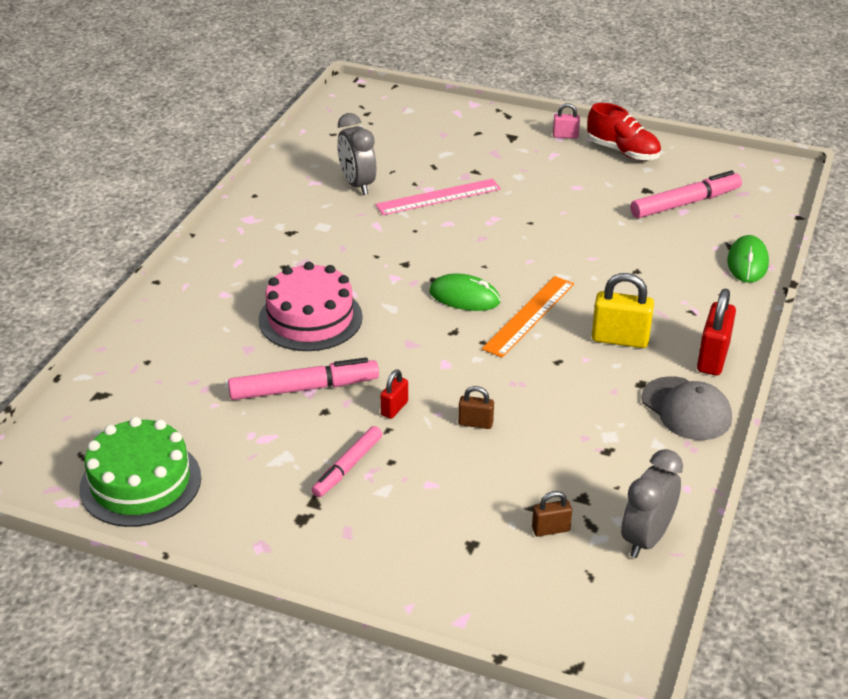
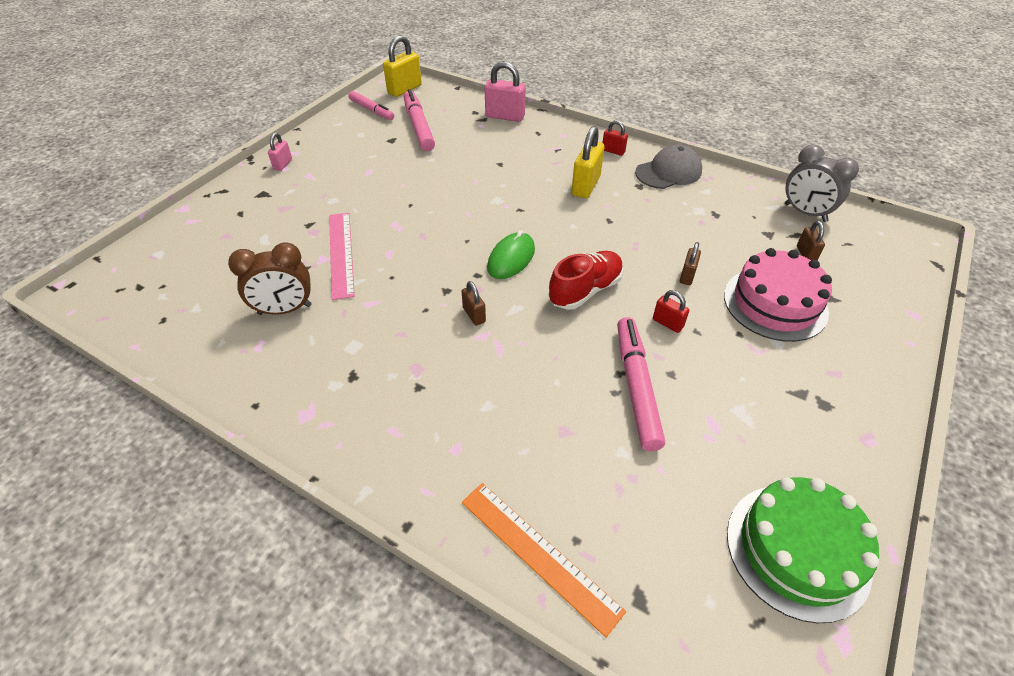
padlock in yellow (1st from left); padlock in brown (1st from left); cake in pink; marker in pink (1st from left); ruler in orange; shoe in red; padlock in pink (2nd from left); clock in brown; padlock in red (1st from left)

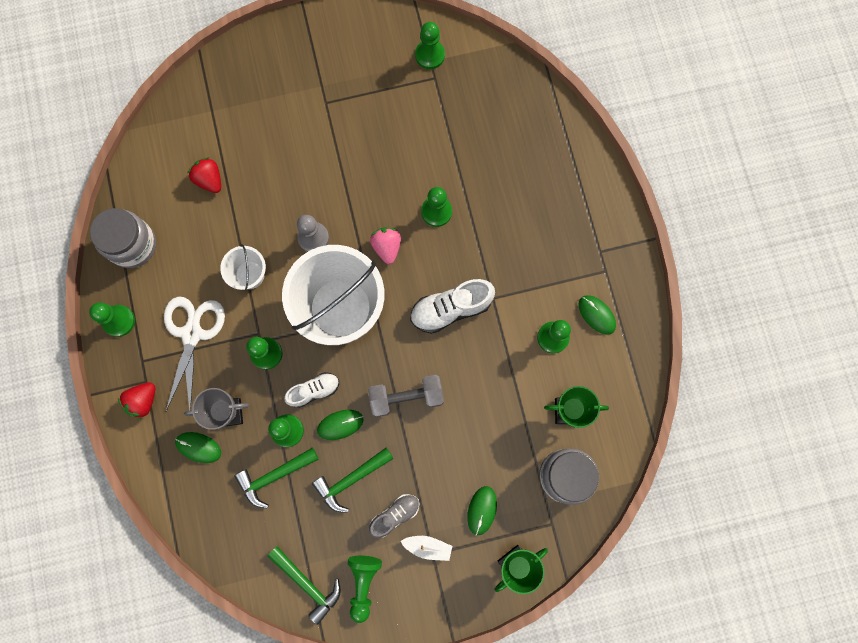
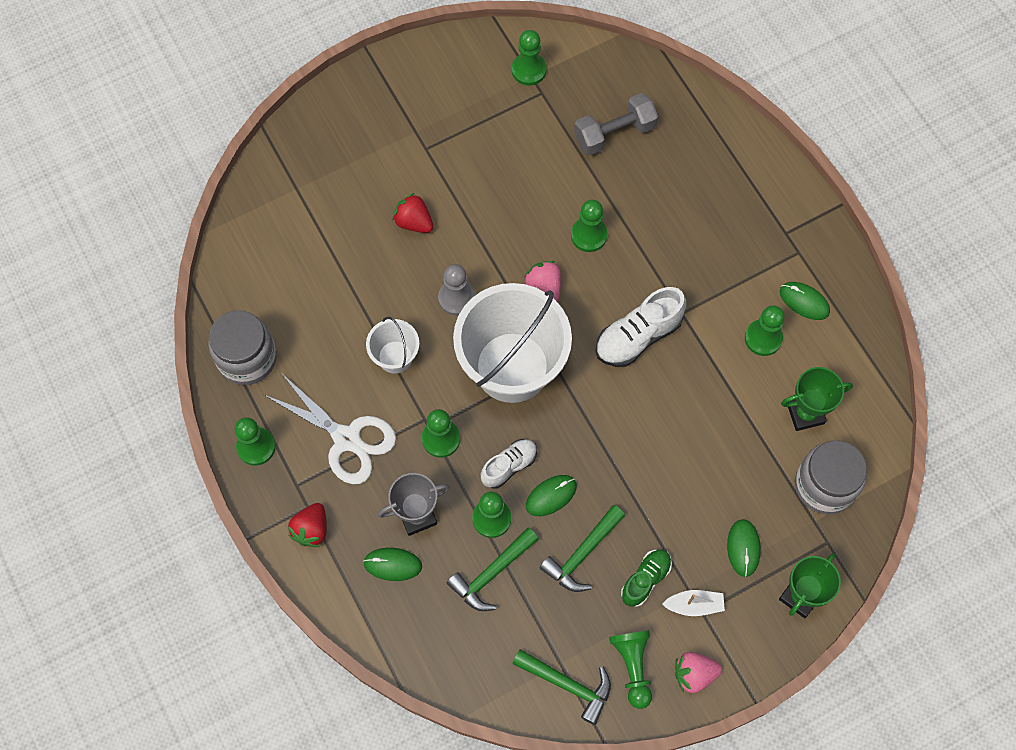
strawberry in pink (2nd from left); strawberry in red (2nd from left); dumbbell in grey; shoe in green; scissors in white

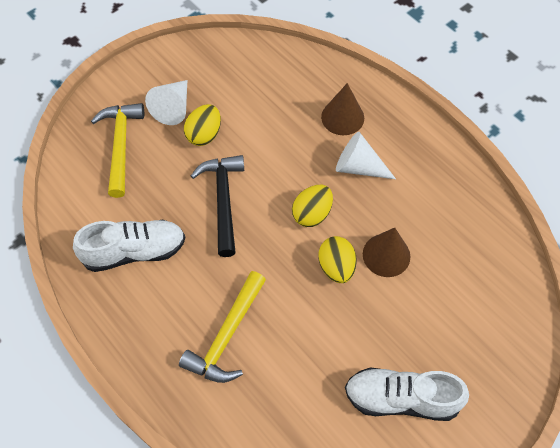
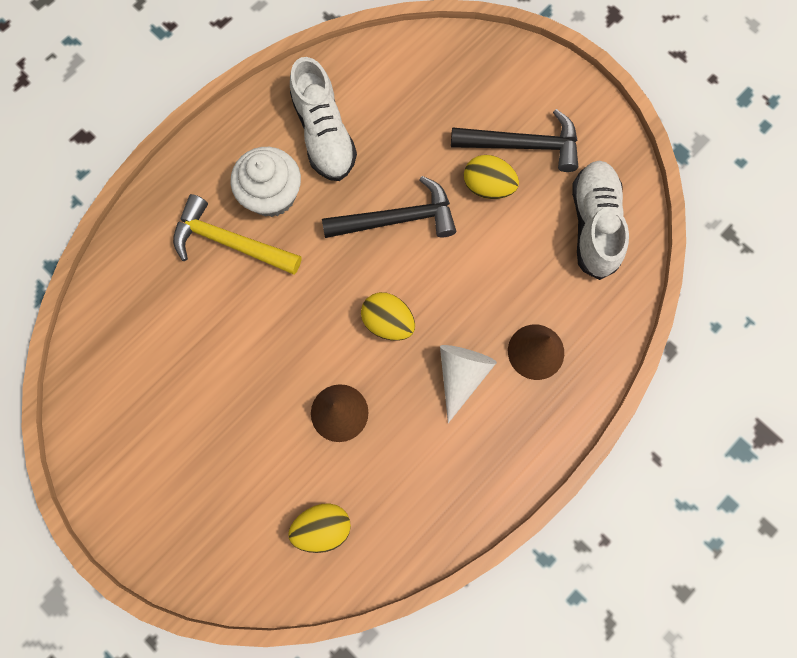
hammer in yellow (1st from left in the first image); cupcake in white; egg in yellow (1st from left); shoe in white (2nd from left); hammer in black (2nd from left)

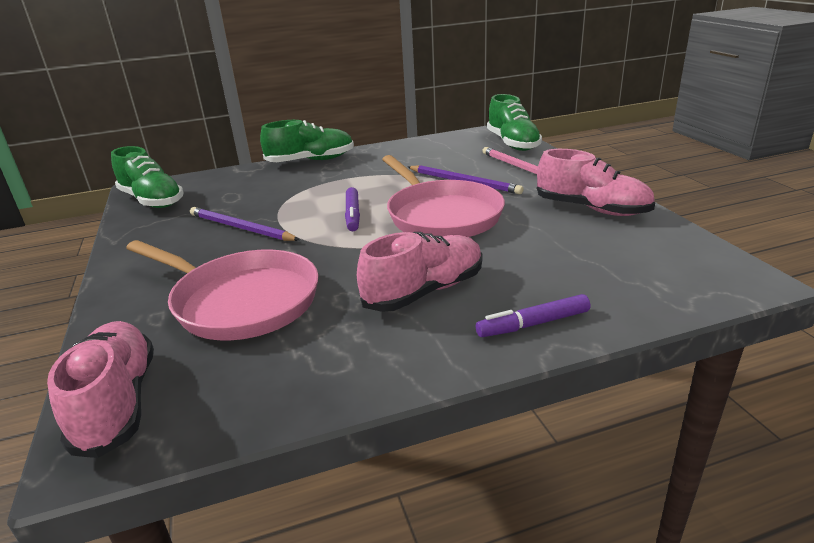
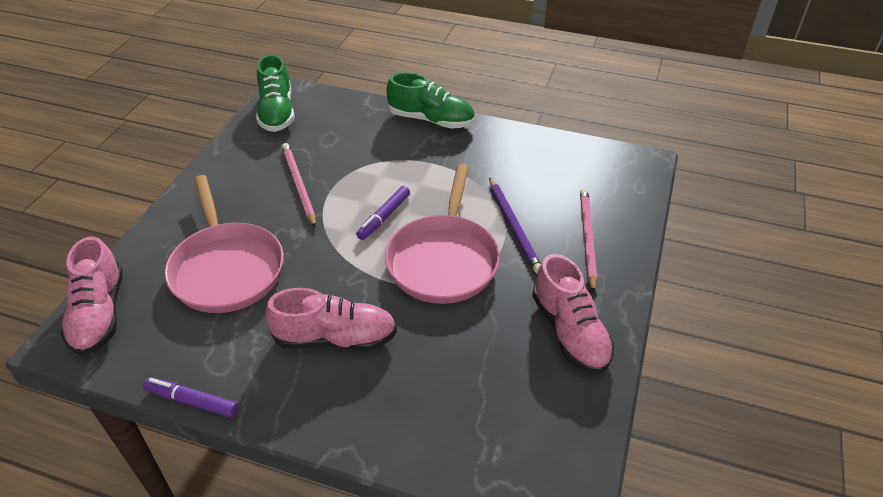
shoe in green (3rd from left in the first image); marker in purple (1st from left); pencil in pink (1st from left); shoe in pink (1st from left)

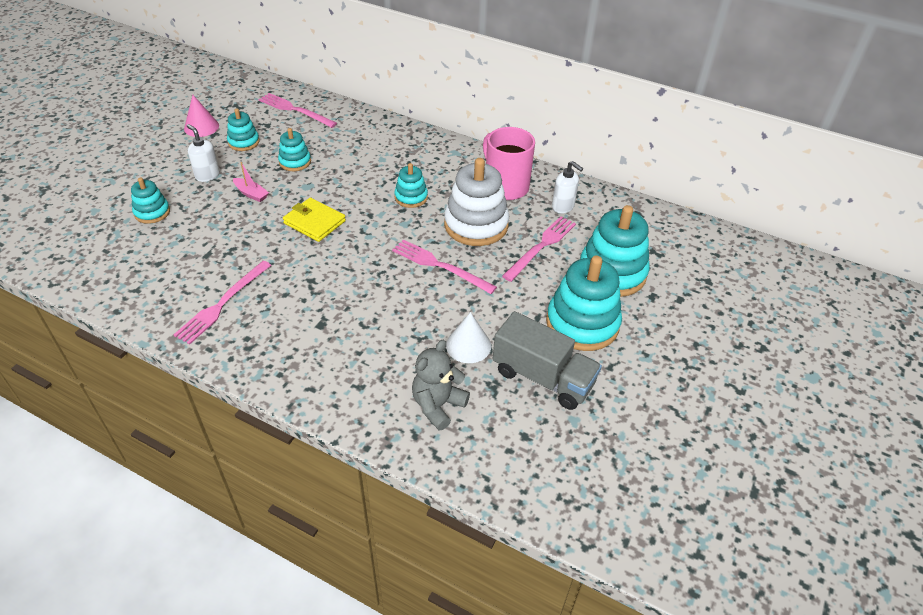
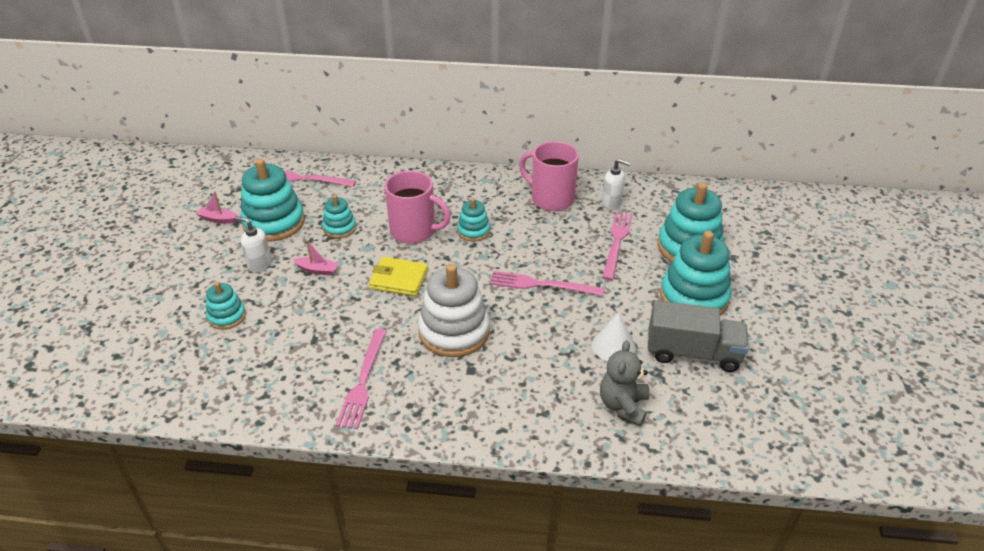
mug in pink (1st from left); stacking toy in white; boat in pink (1st from left); stacking toy in turquoise (2nd from left)

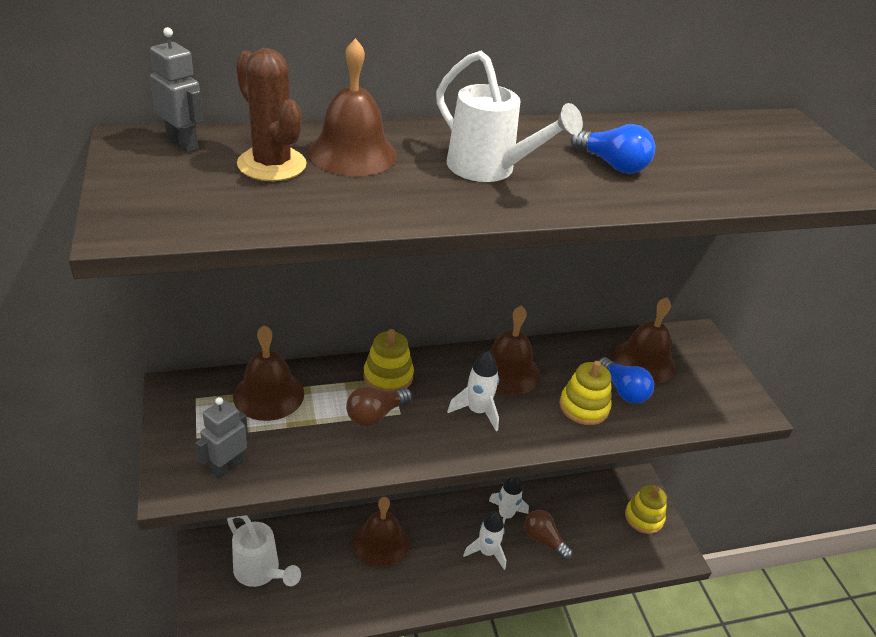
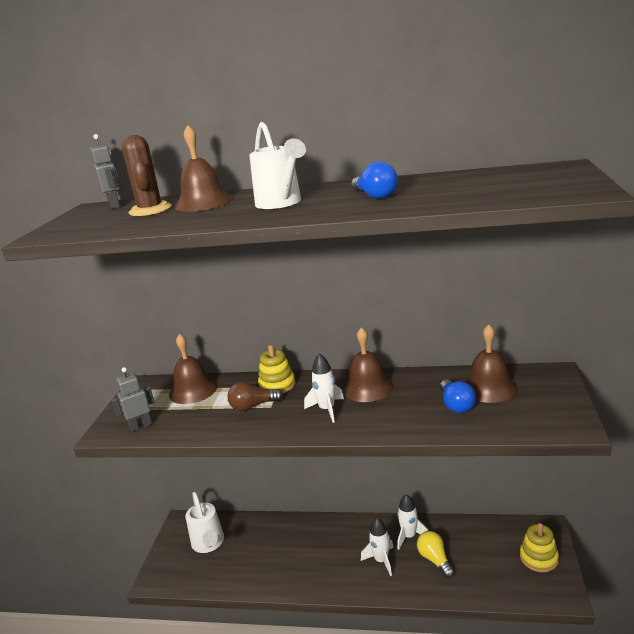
bell in brown (3rd from left in the first image); stacking toy in yellow (2nd from left in the first image); light bulb in yellow

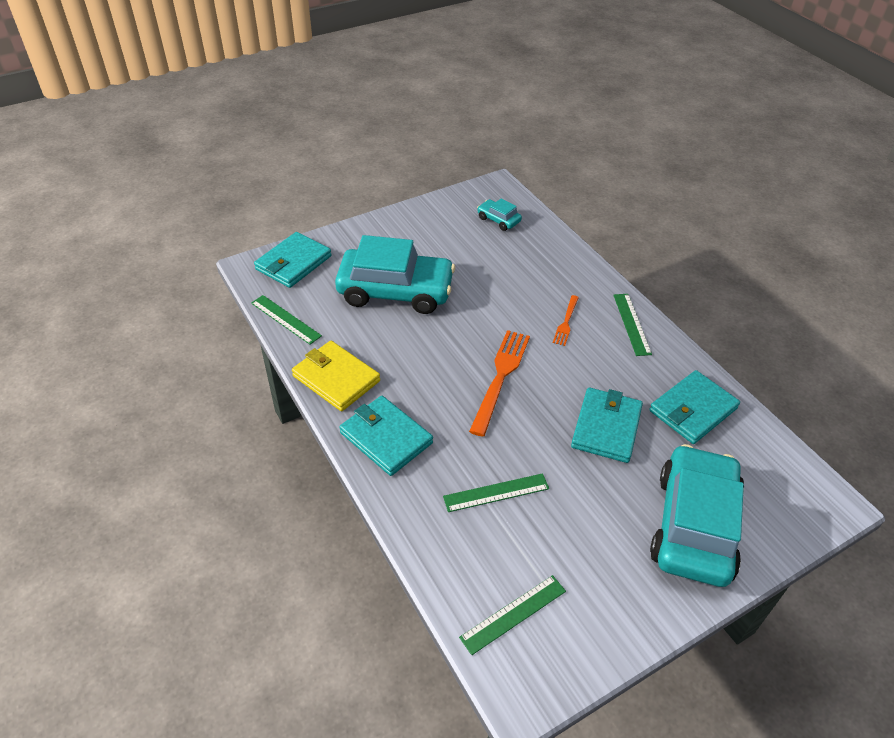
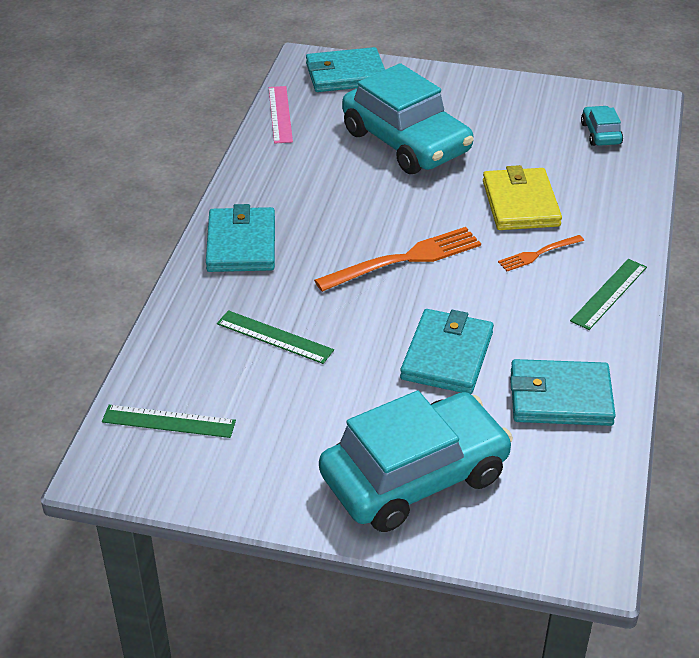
wallet in yellow; ruler in pink; wallet in turquoise (3rd from left)

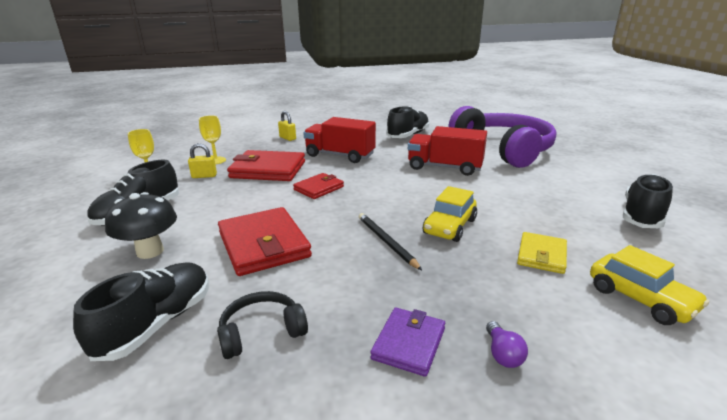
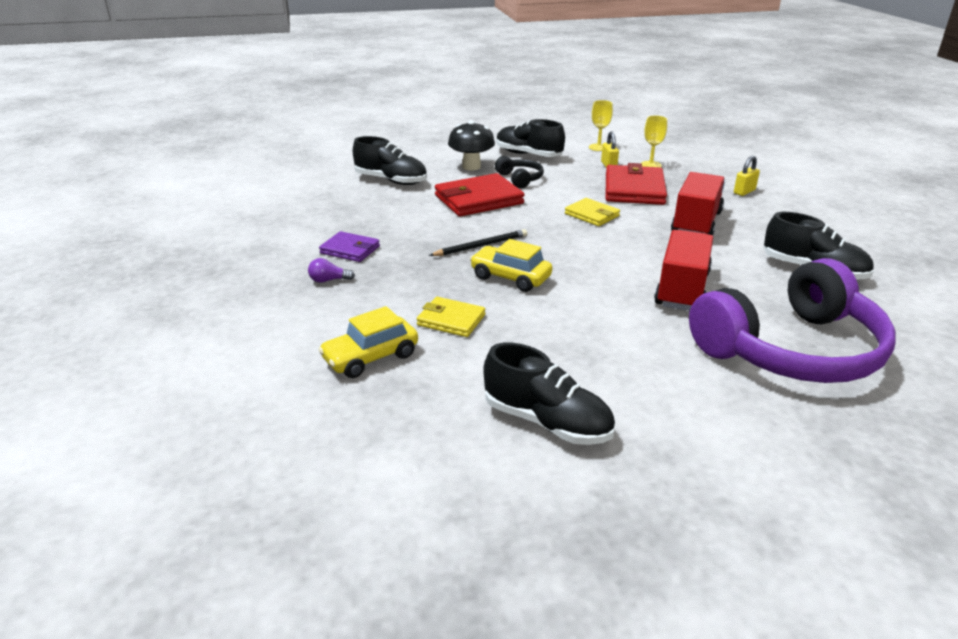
headphones in black; wallet in yellow (2nd from left)

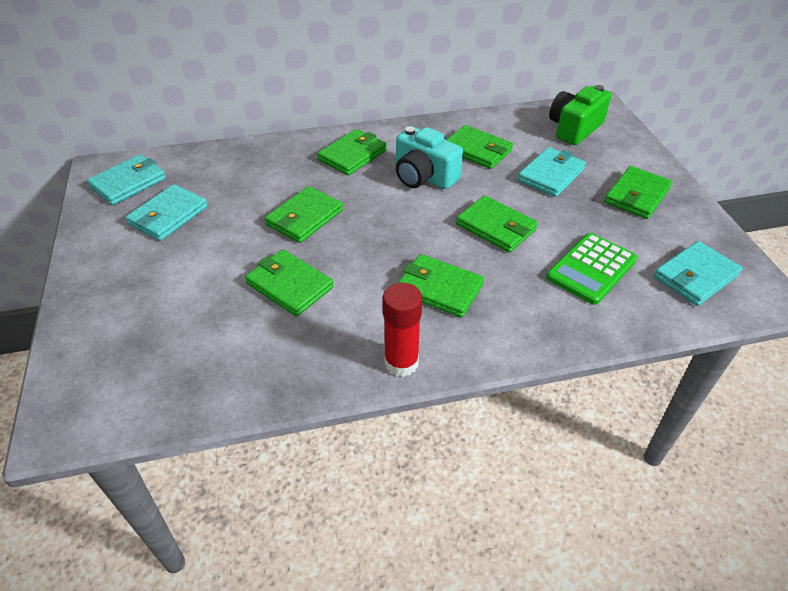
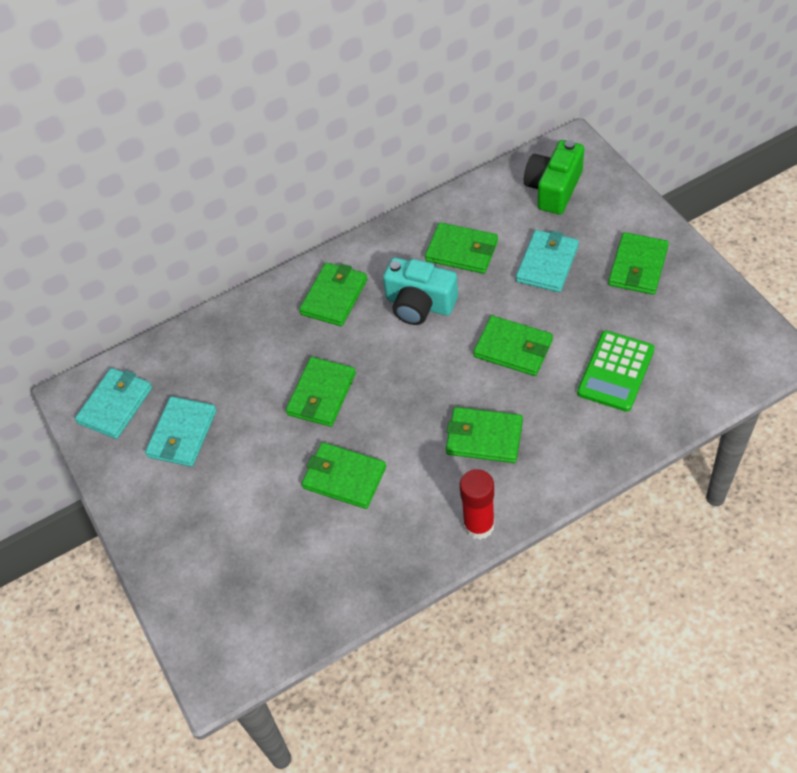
wallet in turquoise (4th from left in the first image)

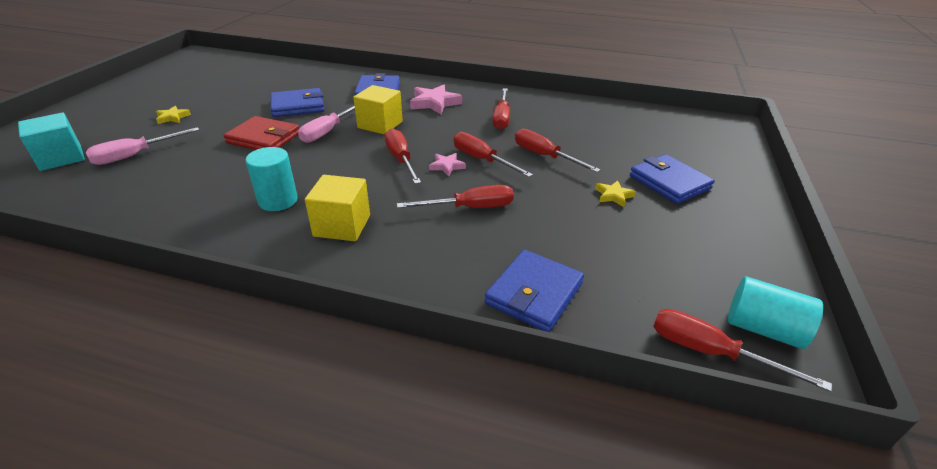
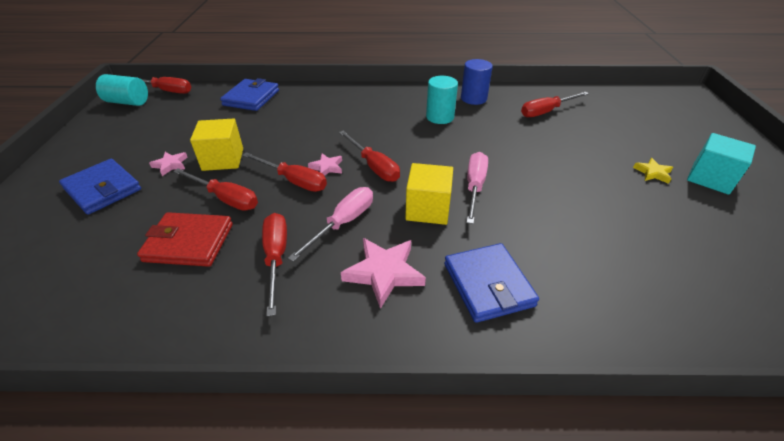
wallet in blue (1st from left in the first image); cylinder in blue; cube in turquoise; screwdriver in pink (1st from left); wallet in red; cube in yellow (1st from left); screwdriver in red (6th from left); star in pink (1st from left)

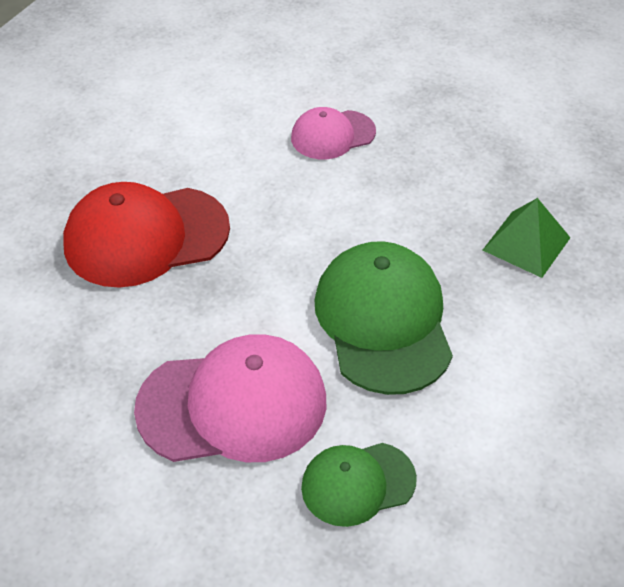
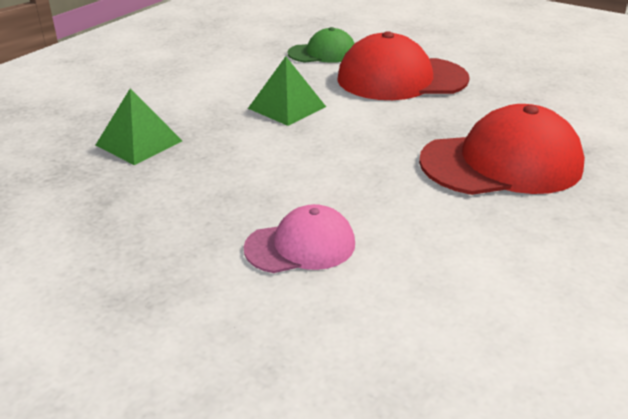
pyramid in green (2nd from left); cap in red (1st from left)

